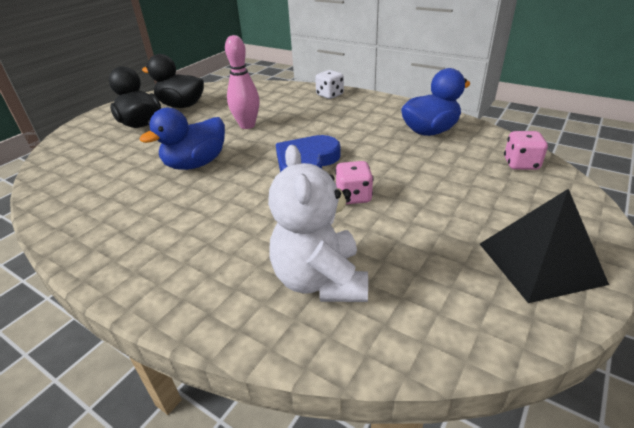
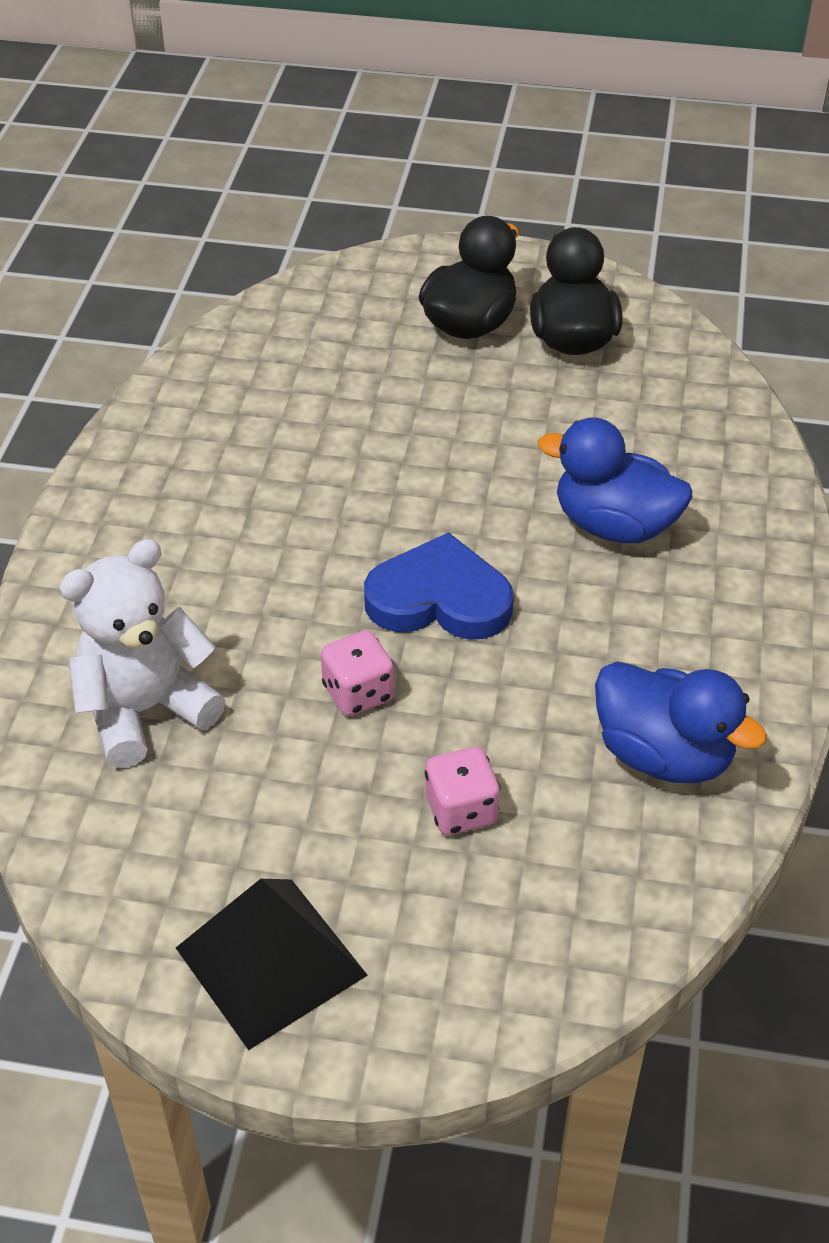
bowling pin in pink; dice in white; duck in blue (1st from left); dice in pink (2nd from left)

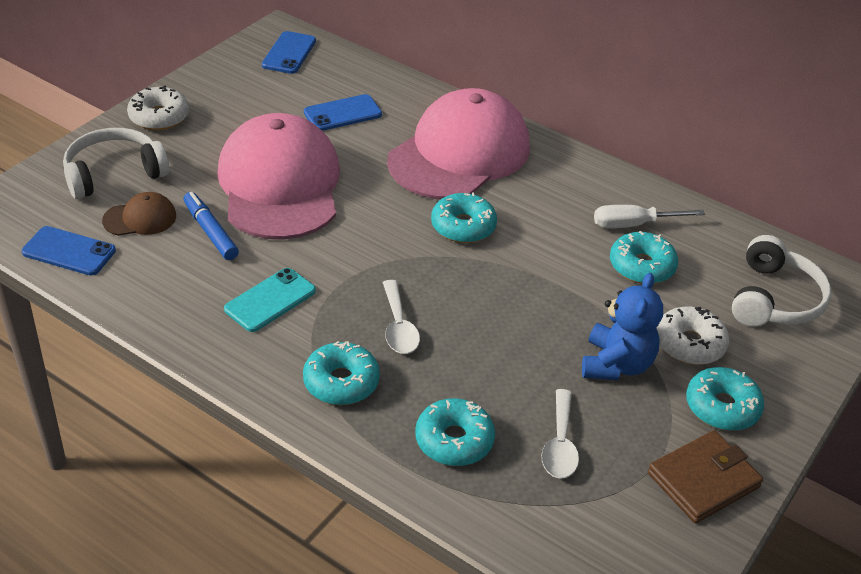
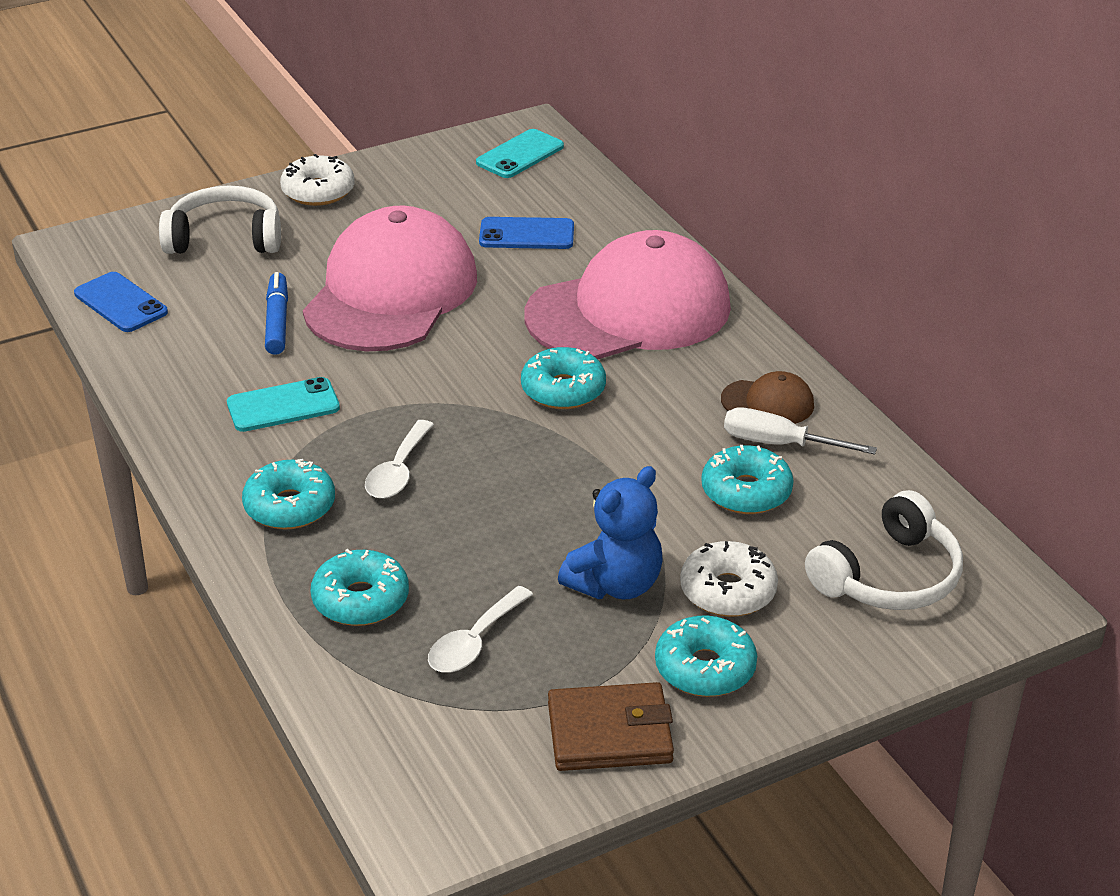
cap in brown; phone in turquoise (2nd from left)

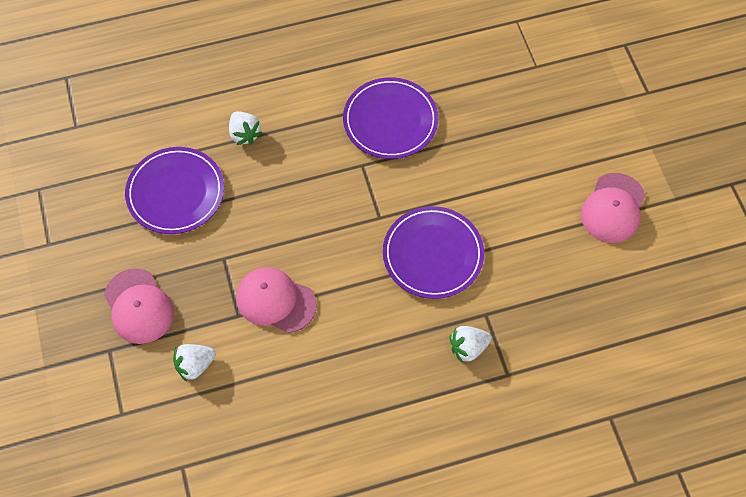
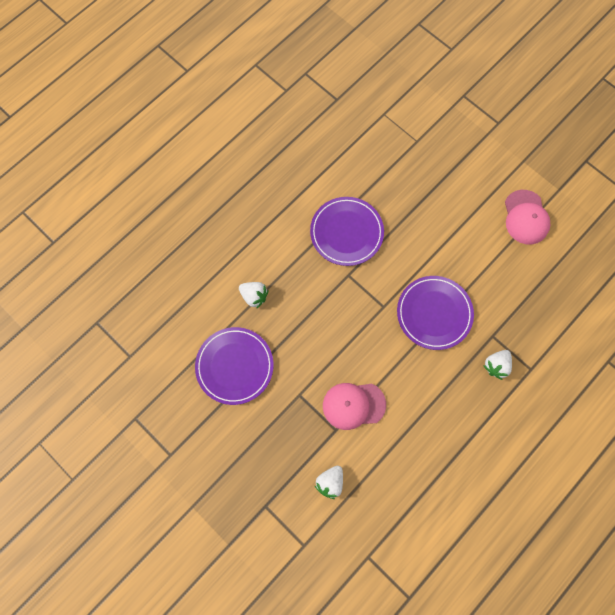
cap in pink (1st from left in the first image)

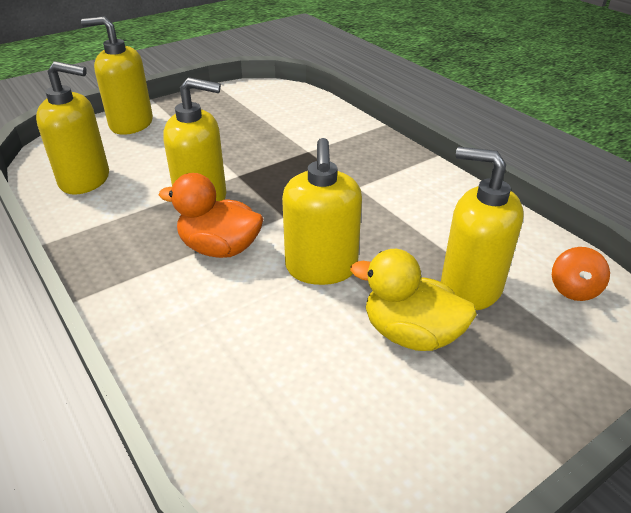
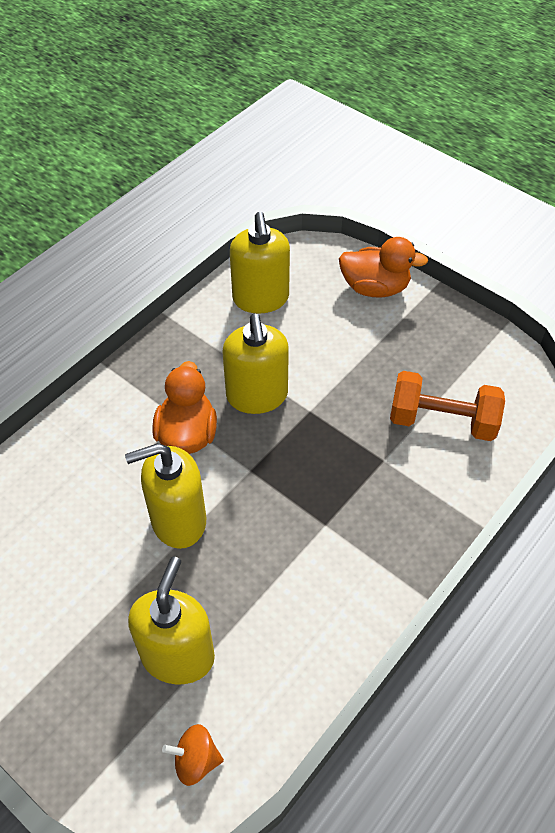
duck in yellow; dumbbell in orange; duck in orange (2nd from left)

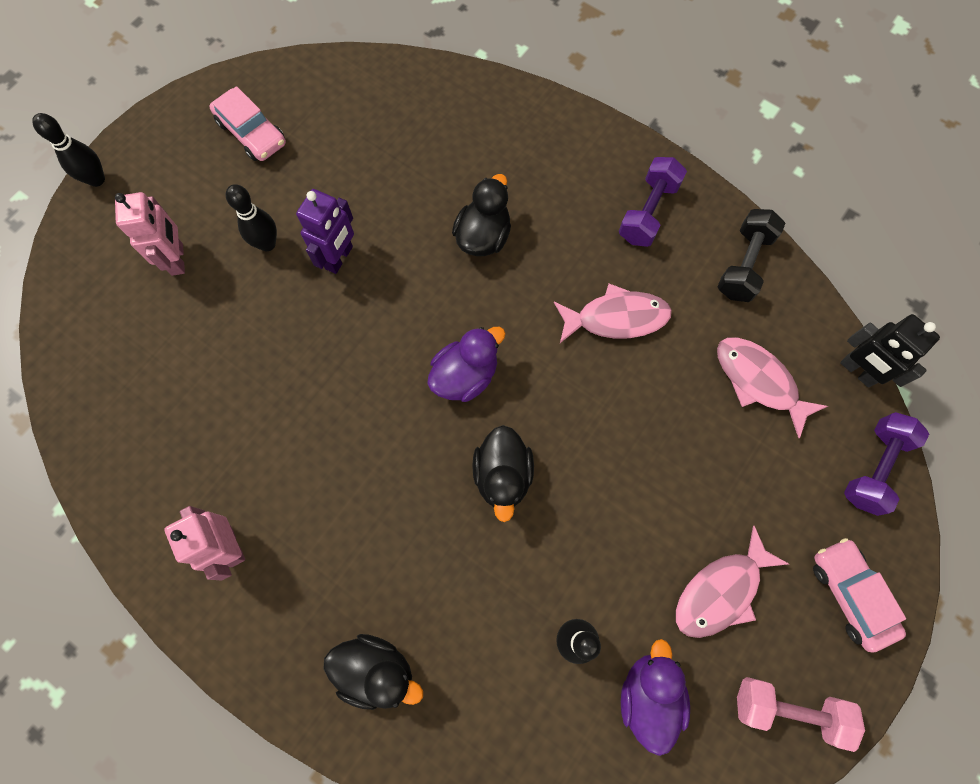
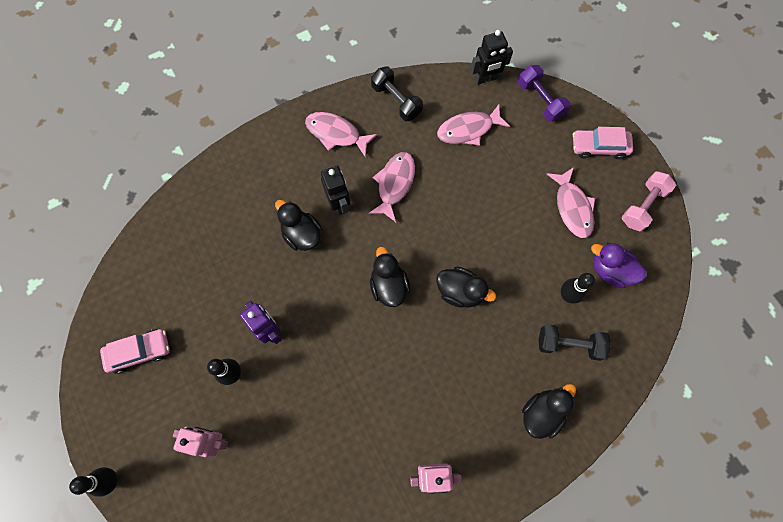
robot in black (1st from left); dumbbell in black (2nd from left); fish in pink (1st from left); duck in black (2nd from left)

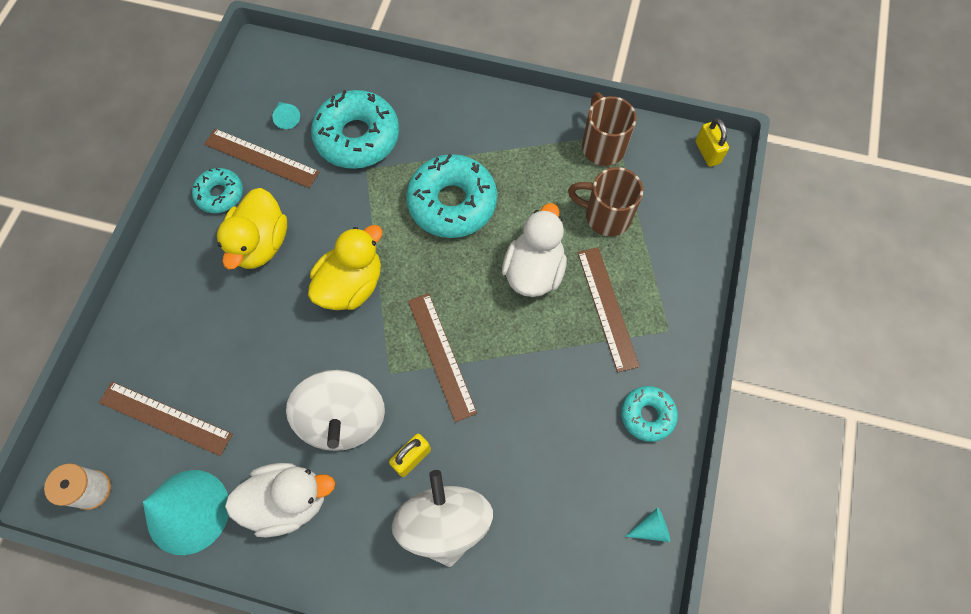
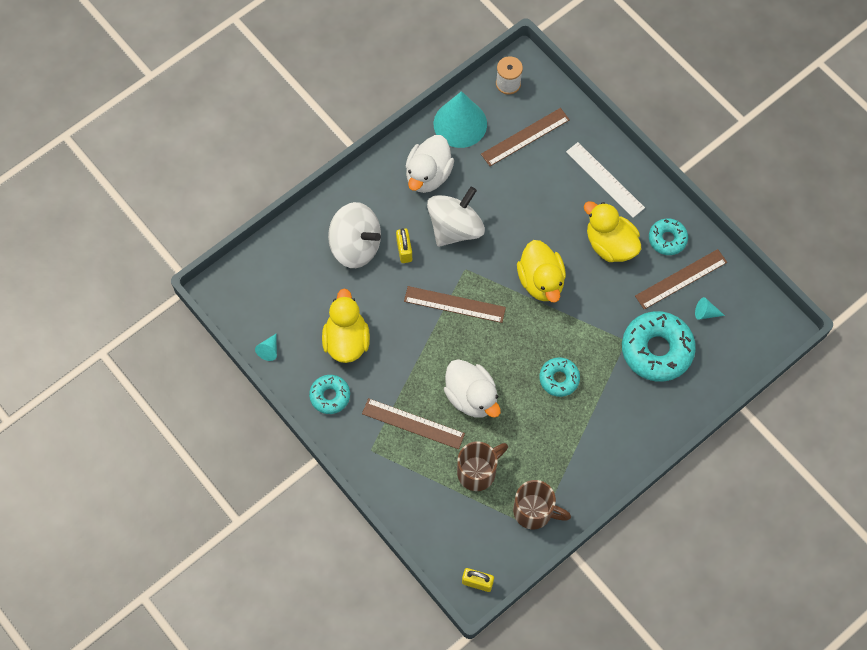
duck in yellow (1st from left); ruler in white; spinning top in white (2nd from left); donut in turquoise (2nd from left)

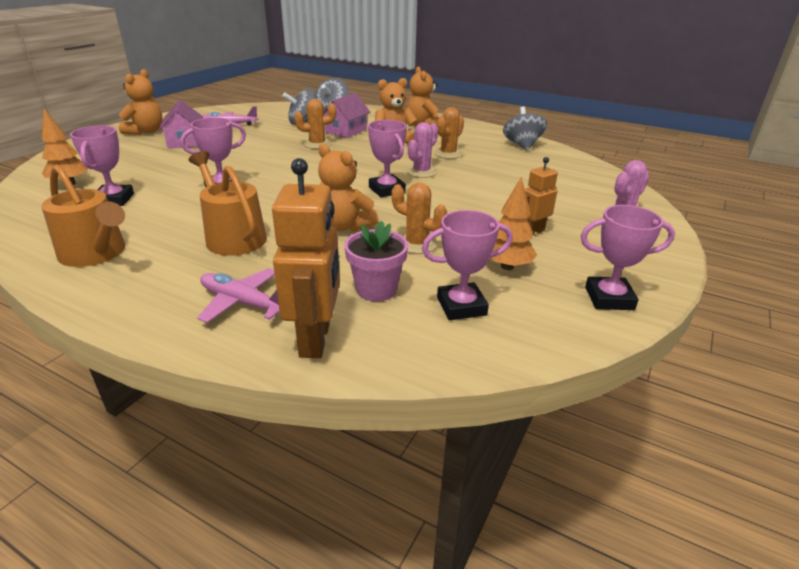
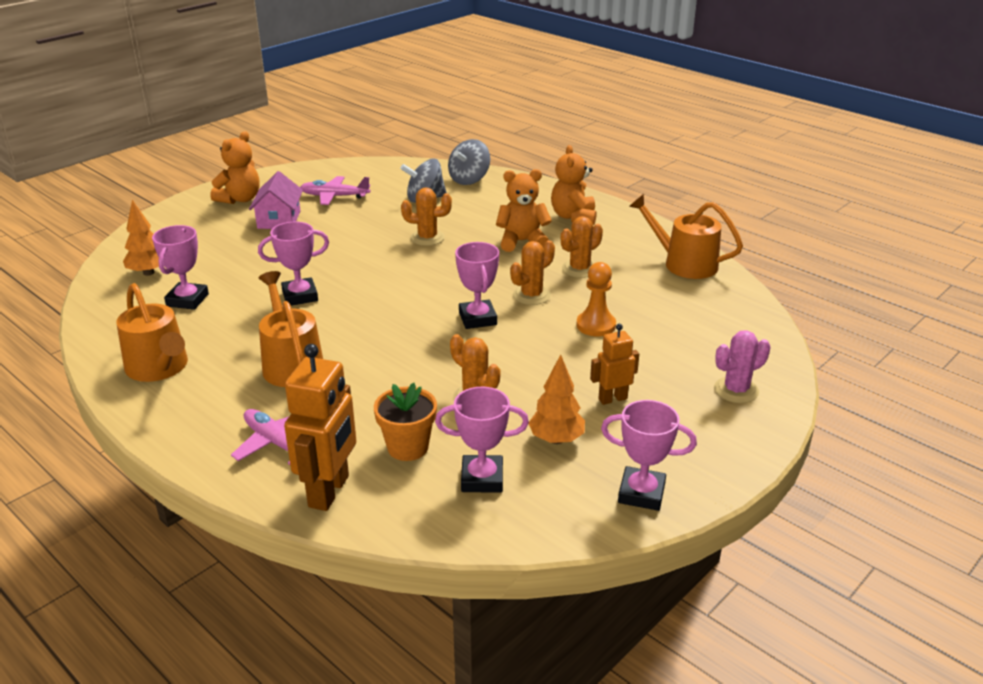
teddy bear in orange (2nd from left in the first image); house in pink (2nd from left in the first image); pawn in orange; watering can in orange (3rd from left); flower pot in orange; cactus in orange (3rd from left)

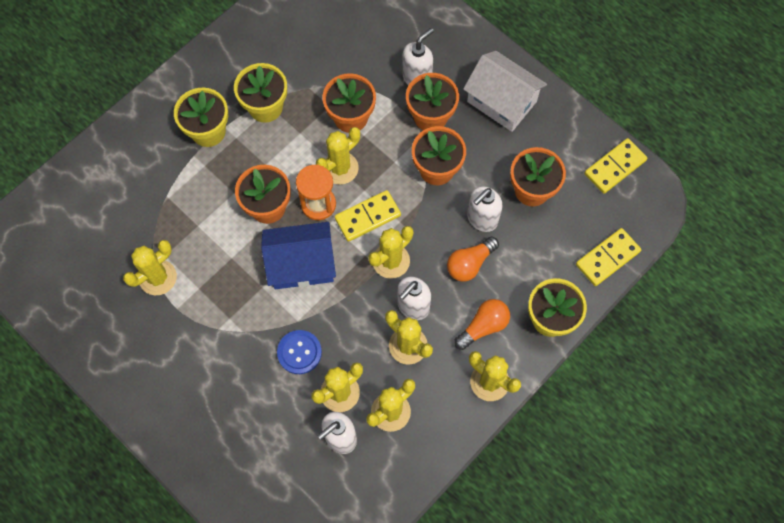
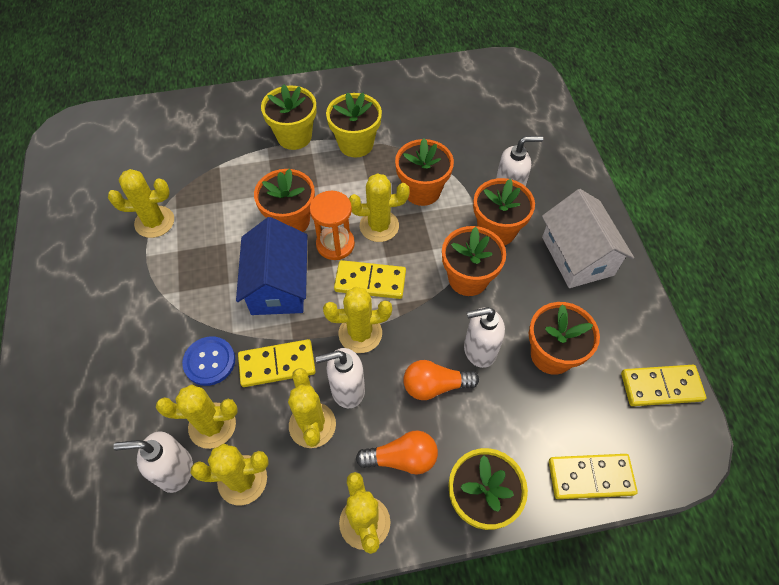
domino in yellow (1st from left); house in blue

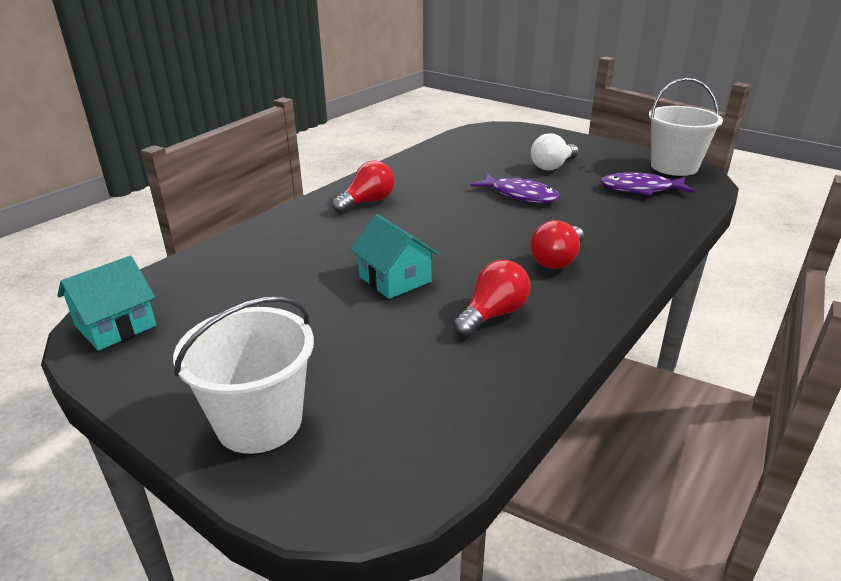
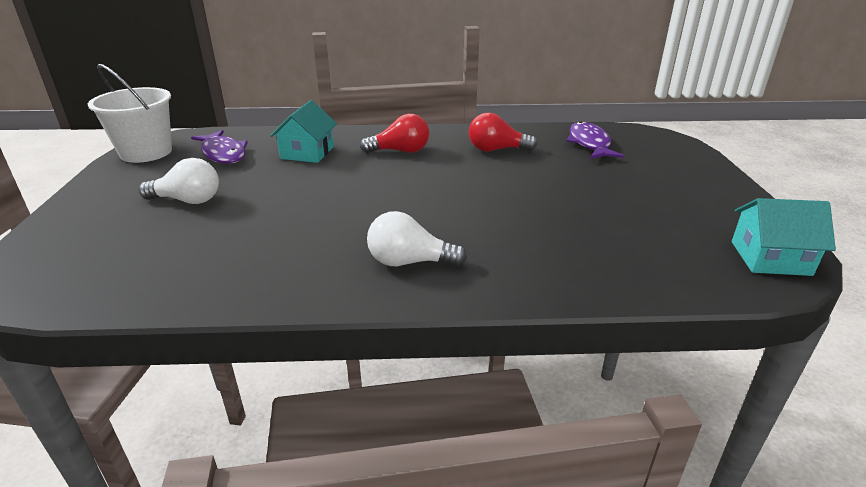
bucket in white (1st from left in the first image); house in turquoise (1st from left); fish in purple (2nd from left); light bulb in white (2nd from left)

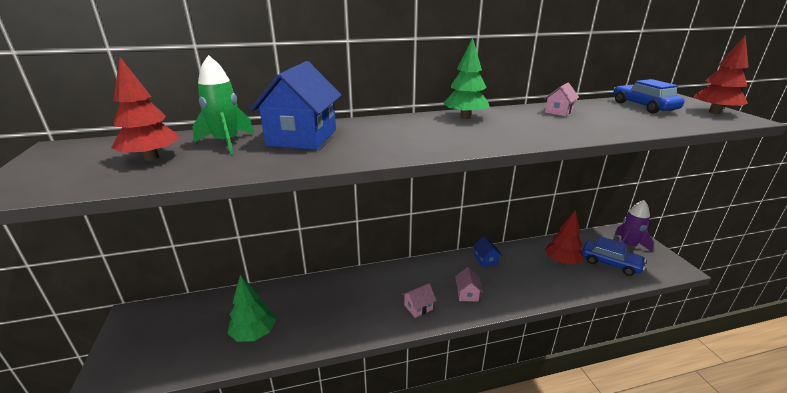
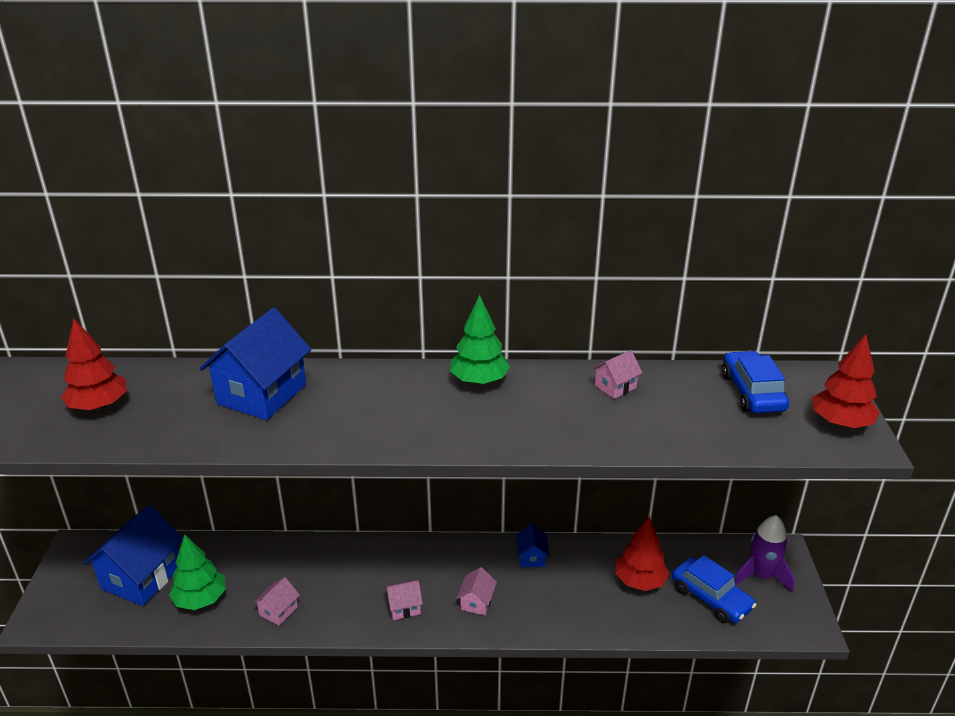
rocket in green; house in blue (1st from left); house in pink (1st from left)

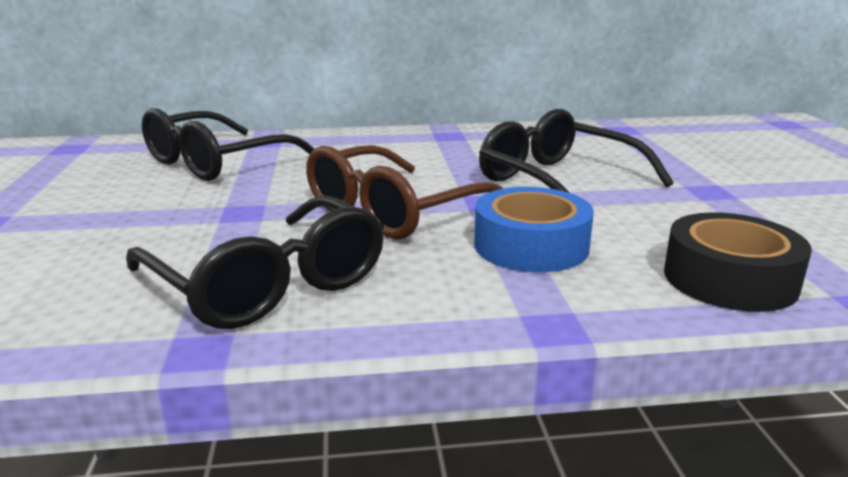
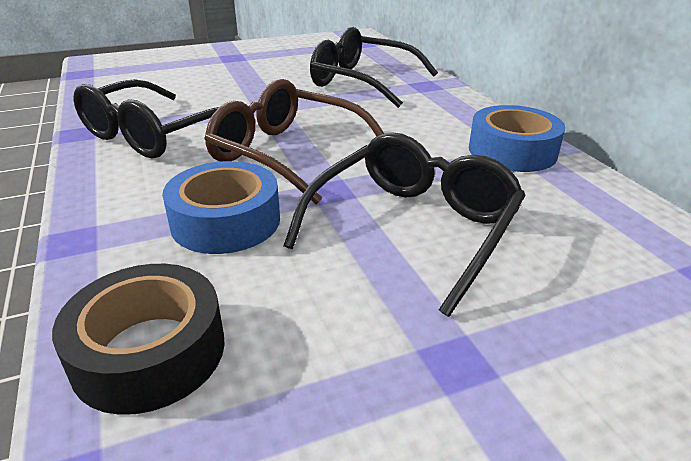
tape in blue (2nd from left)

